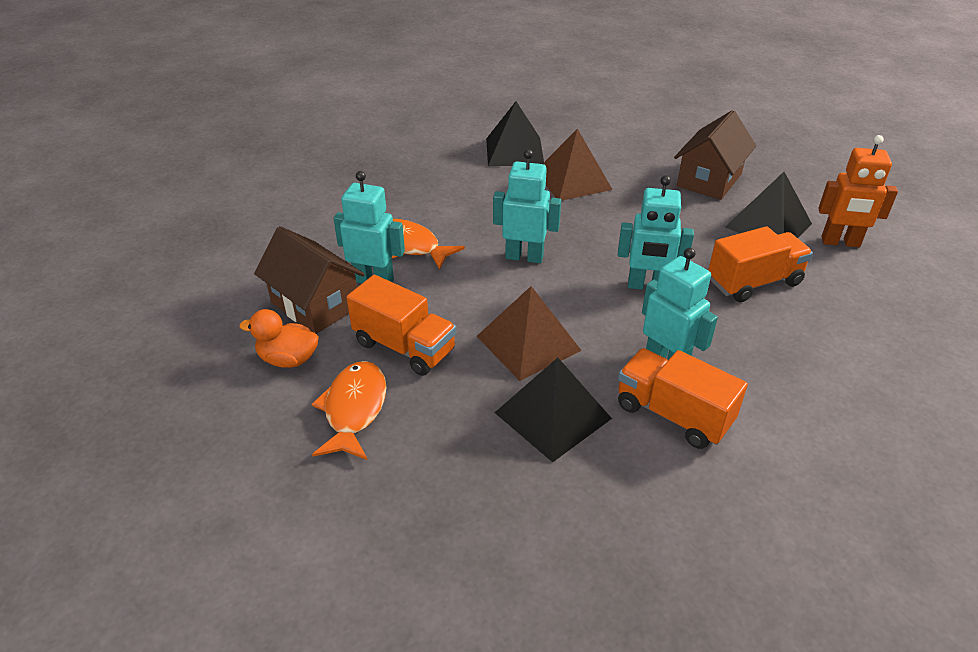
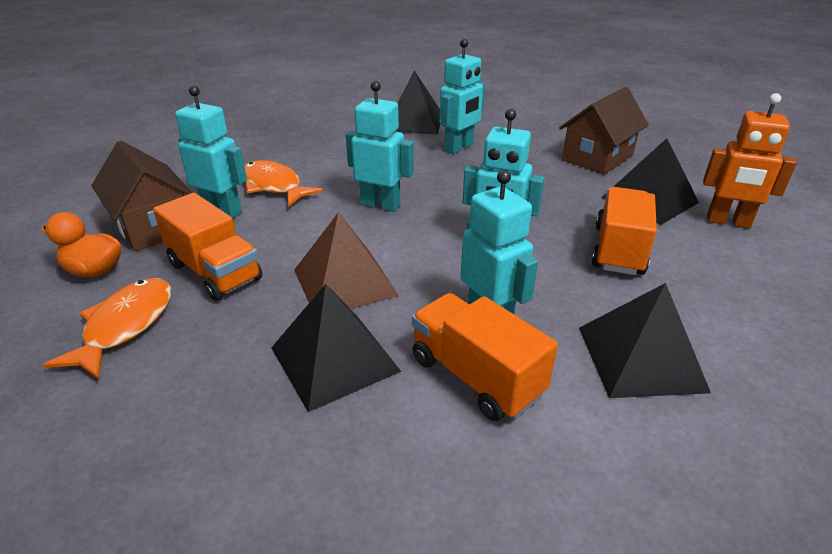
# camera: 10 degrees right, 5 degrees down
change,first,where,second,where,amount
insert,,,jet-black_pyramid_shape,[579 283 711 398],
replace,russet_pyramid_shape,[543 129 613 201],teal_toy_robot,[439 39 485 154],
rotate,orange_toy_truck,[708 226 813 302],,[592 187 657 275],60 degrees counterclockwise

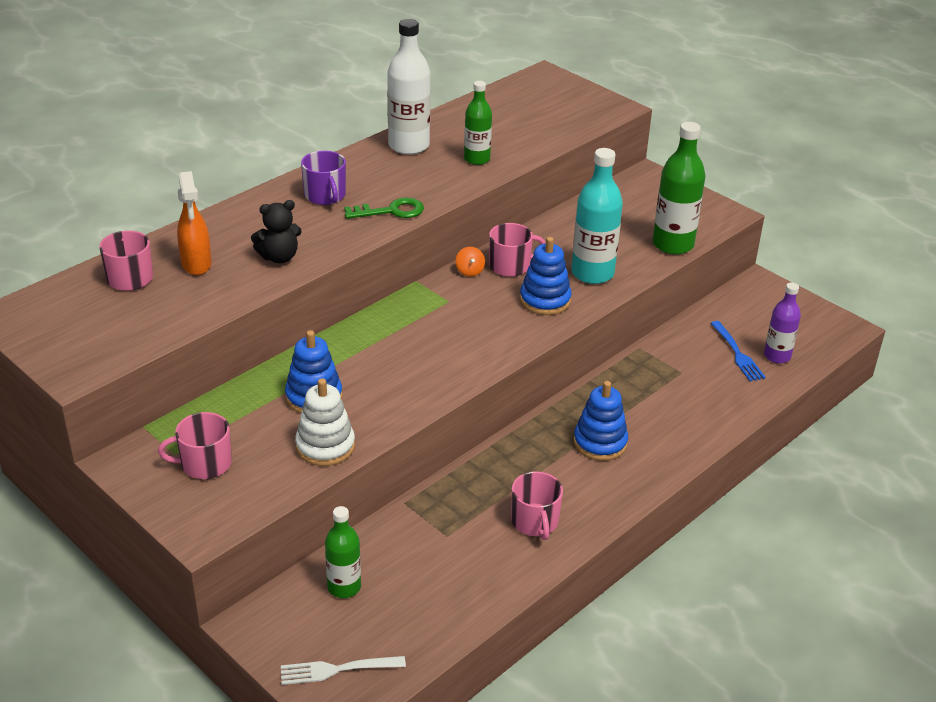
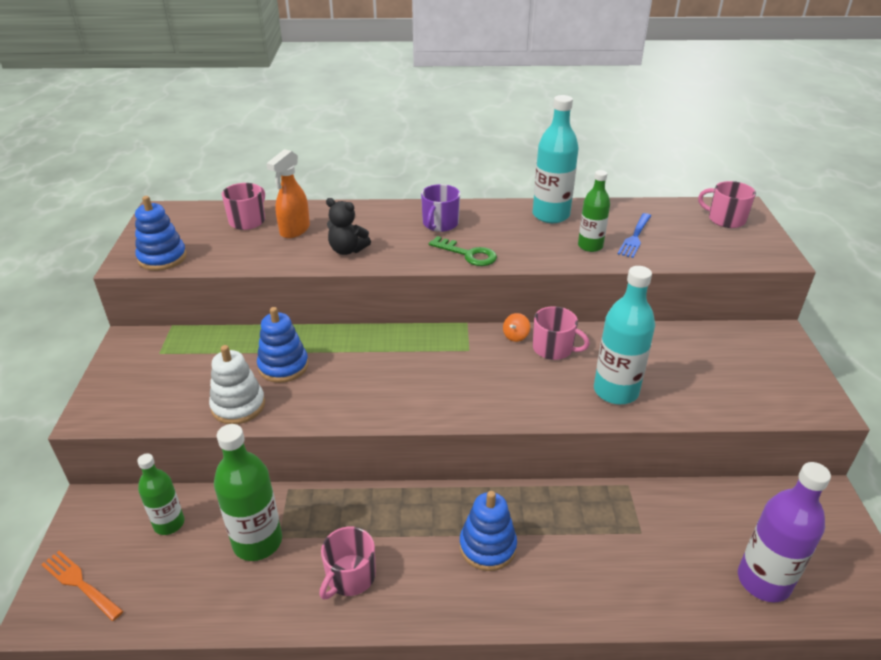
# camera: 45 degrees right, 0 degrees up
change,first,where,second,where,amount
move,rose-pink_tea_mug,[158 412 232 479],,[698 181 756 228],
move,blue_stacking_toy,[520 237 572 315],,[135 196 187 271],
move,leaf-green_drink_bottle,[653 122 706 255],,[214 424 282 561],
move,blue_dinner_fork,[711 321 766 381],,[618 213 651 258],
recolor,snow-white_dinner_fork,[281 656 406 685],orange_dinner_fork,[41 551 123 621],
recolor,snow-white_drink_bottle,[387 19 431 155],teal_drink_bottle,[532 95 579 223],
resize,violet_drink_bottle,[764 282 801 364],,[738 462 831 602],x1.59

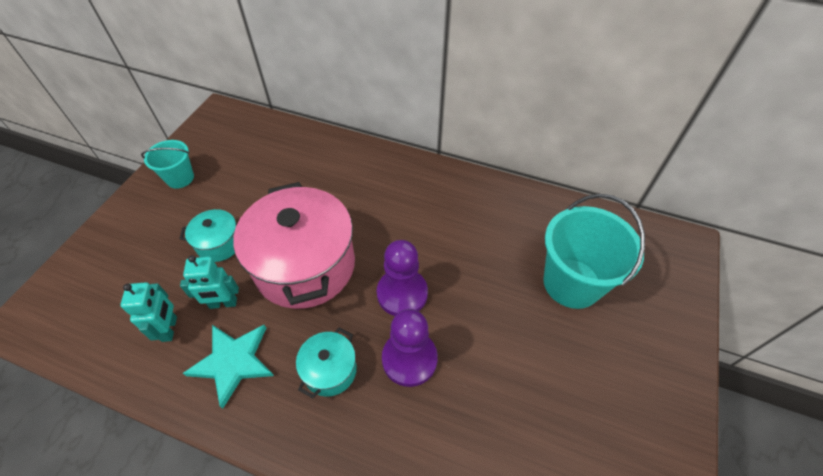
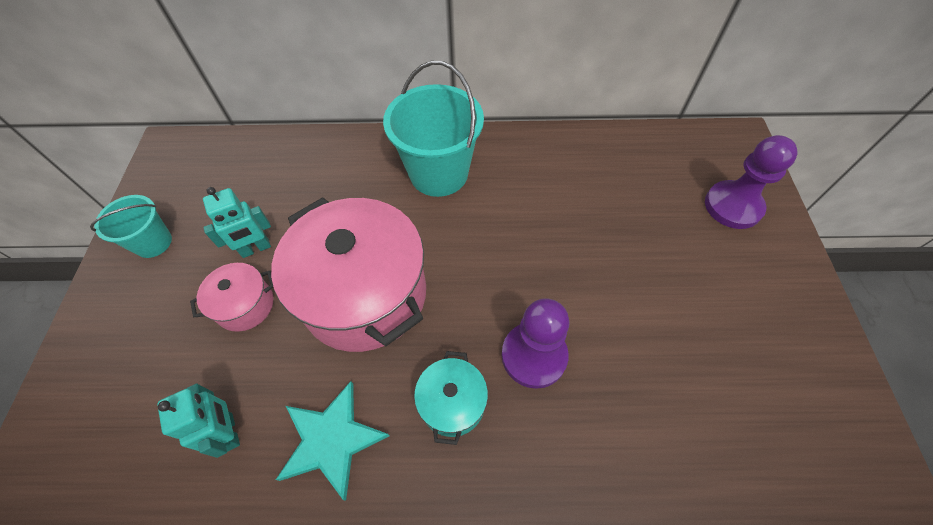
# camera: 20 degrees left, 5 degrees up
change,first,where,second,where,amount
move,teal_toy_robot,[180 255 239 309],,[203 187 271 258],
move,violet_pawn,[377 240 428 316],,[705 135 798 229],
move,teal_bucket,[543 194 645 309],,[383 61 484 197],
recolor,teal_stockpot,[179 209 238 262],rose-pink_stockpot,[190 263 273 331],

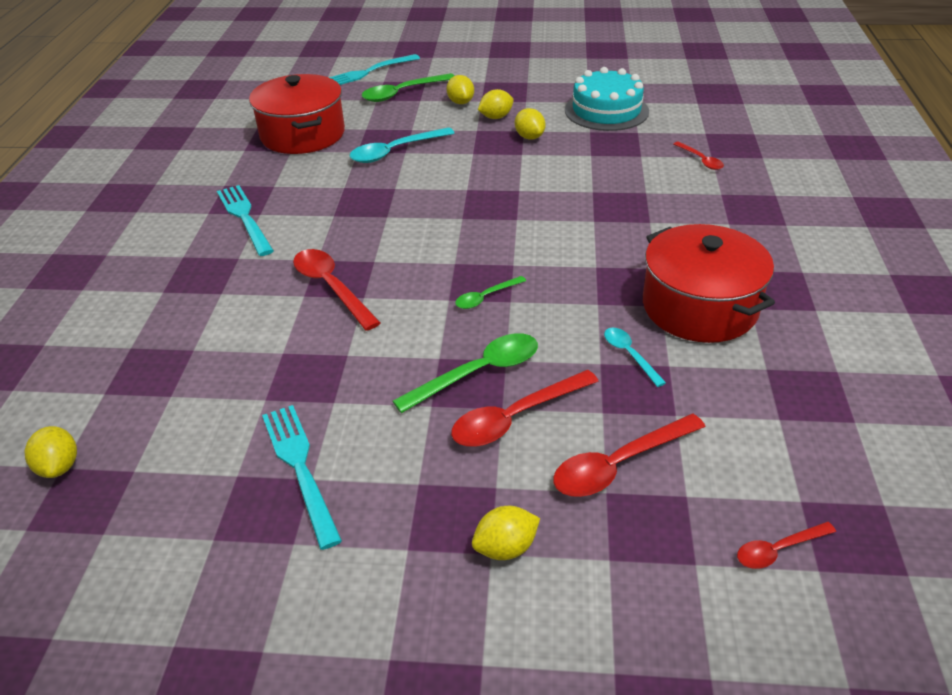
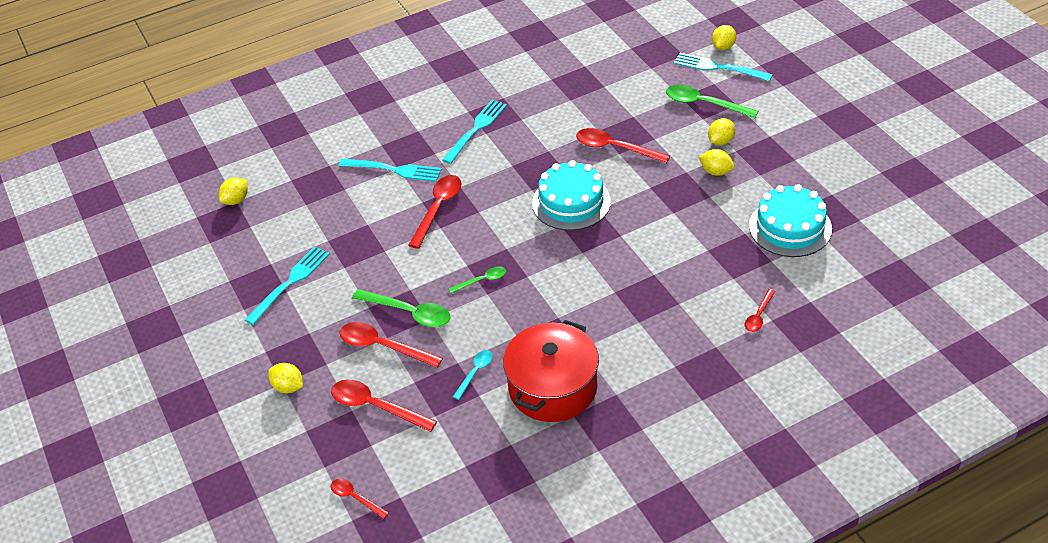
# camera: 60 degrees right, 5 degrees up
change,first,where,second,where,amount
delete,crimson_stockpot,[249 74 345 154],,,
insert,,,teal_dinner_fork,[339 159 442 182],
insert,,,teal_cake,[532 160 611 231],
move,bright_yellow_toy_lemon,[515 108 546 140],,[712 25 736 50],
recolor,teal_spoon,[349 127 455 163],crimson_spoon,[576 128 670 163],
rotate,leaf-green_spoon,[455 276 526 309],,[449 266 506 293],135 degrees clockwise

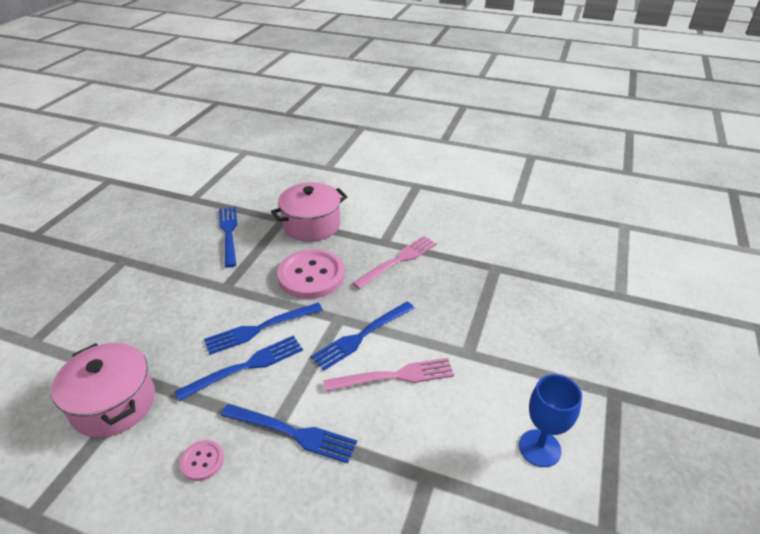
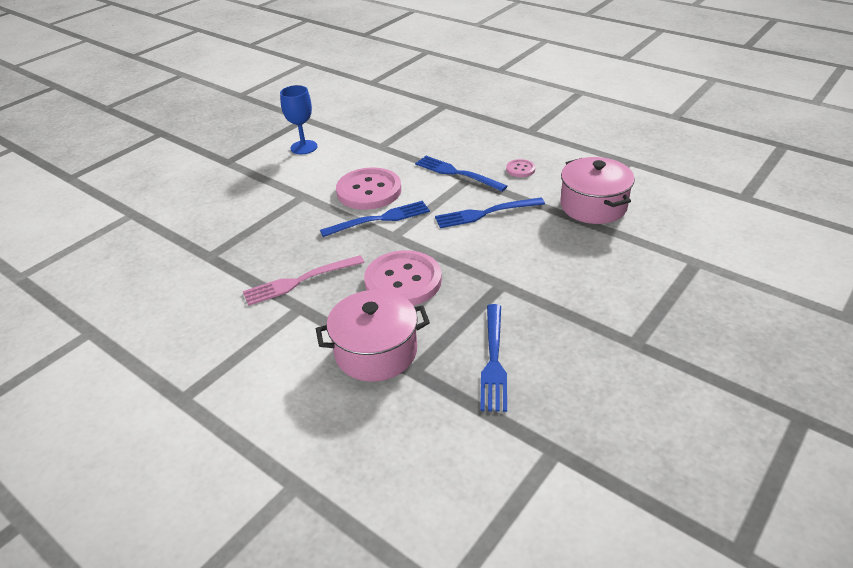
# camera: 160 degrees left, 0 degrees up
change,first,where,second,where,amount
delete,blue_dinner_fork,[204 302 323 355],,,
replace,rose-pink_dinner_fork,[323 358 454 392],rose-pink_button,[336 167 402 210],

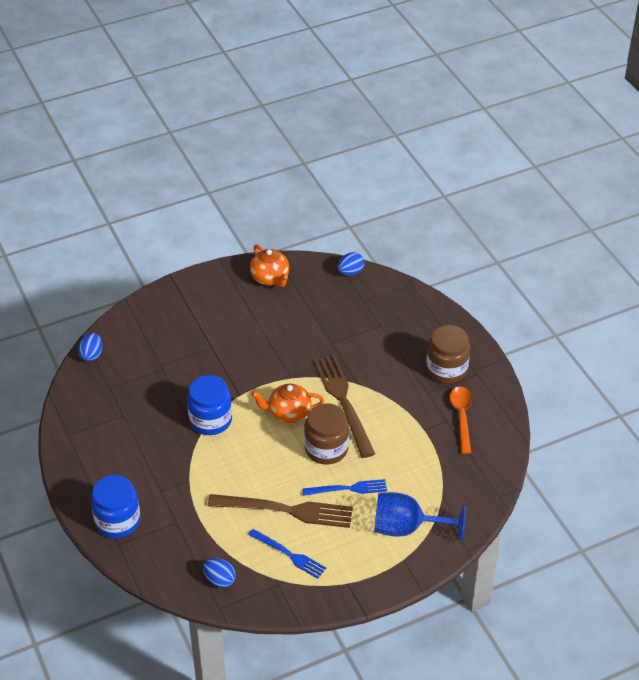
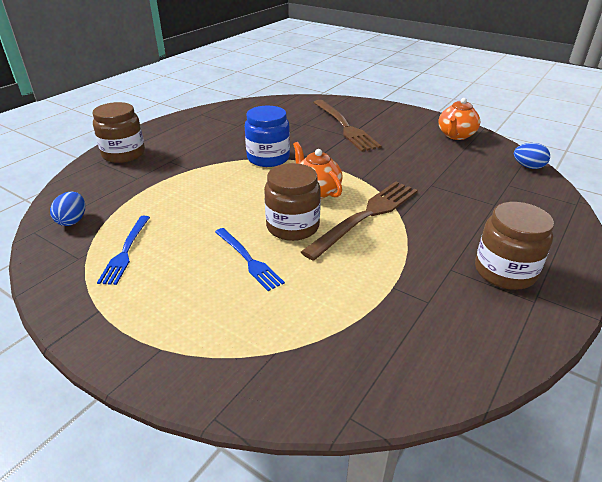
# camera: 60 degrees right, 10 degrees down
change,first,where,second,where,amount
delete,blue_toy_egg,[78 333 102 362],,,
delete,blue_chalice,[374 492 466 541],,,
delete,orange_spoon,[450 386 472 454],,,
move,russet_dinner_fork,[208 494 353 528],,[313 100 382 152],
recolor,blue_preserve_jar,[91 475 140 538],russet_preserve_jar,[93 102 145 163],

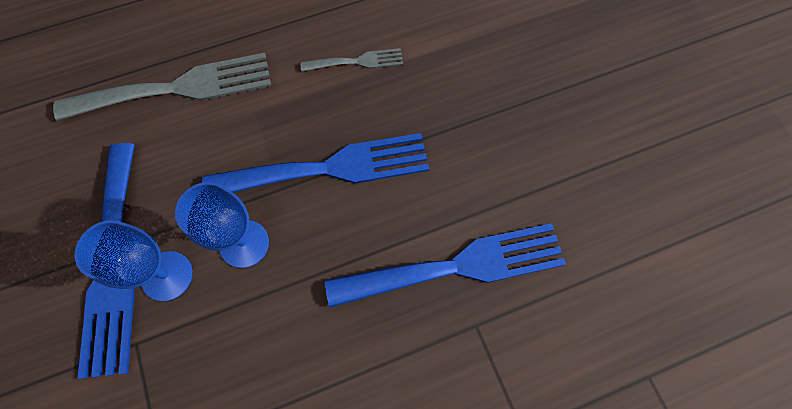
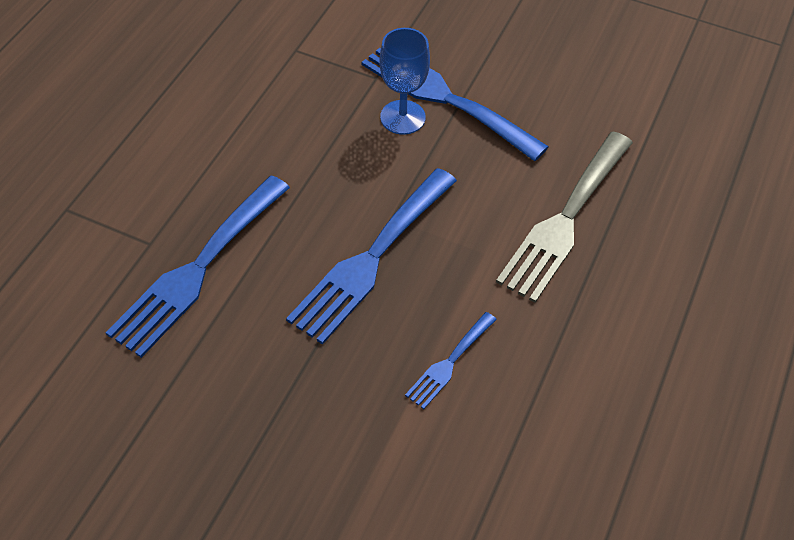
# camera: 135 degrees right, 15 degrees down
change,first,where,second,where,amount
delete,blue_chalice,[175 182 269 268],,,
recolor,ash-grey_dinner_fork,[300 48 403 72],blue_dinner_fork,[405 312 497 409],

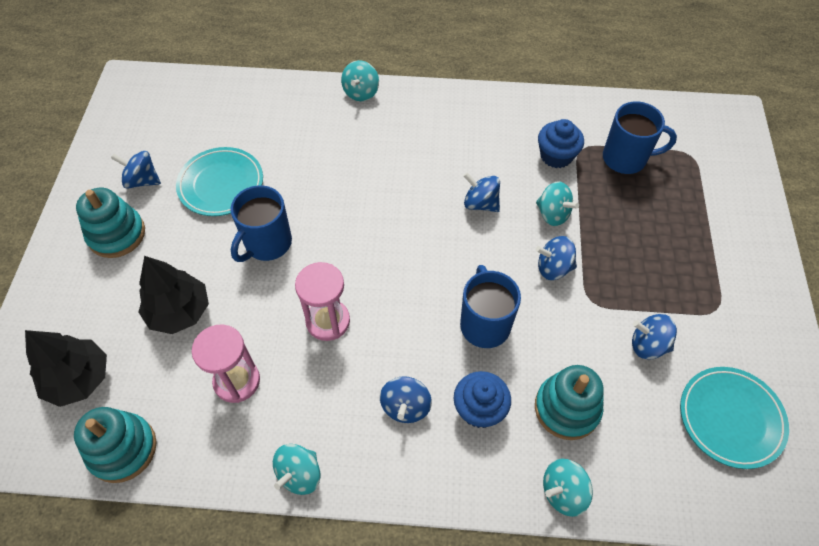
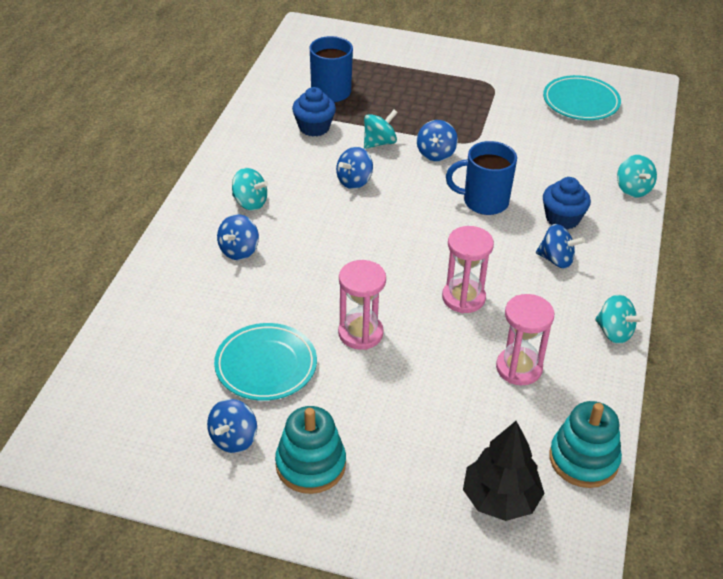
# camera: 80 degrees left, 15 degrees down
change,first,where,second,where,amount
delete,jet-black_tree,[138 256 209 334],,,
delete,teal_stacking_toy,[535 365 604 440],,,
move,teal_toy_top,[341 60 379 101],,[232 168 268 211],
move,blue_toy_top,[632 314 677 360],,[217 214 259 260],
replace,blue_tea_mug,[230 185 292 262],rose-pink_hourglass,[338 260 386 350],

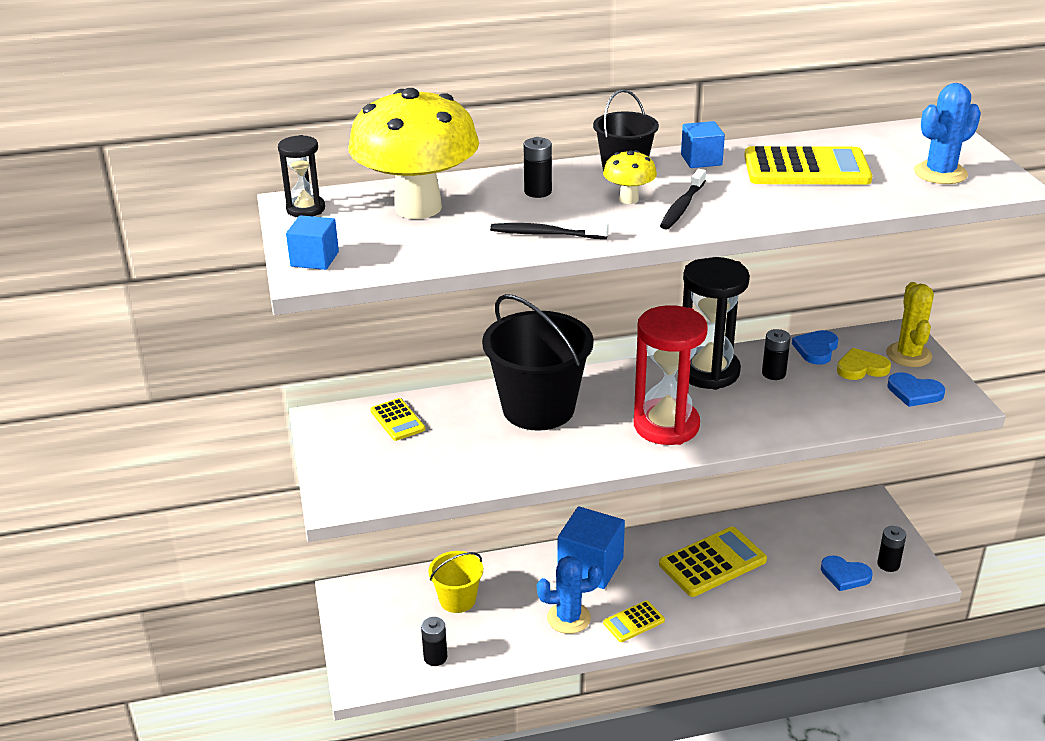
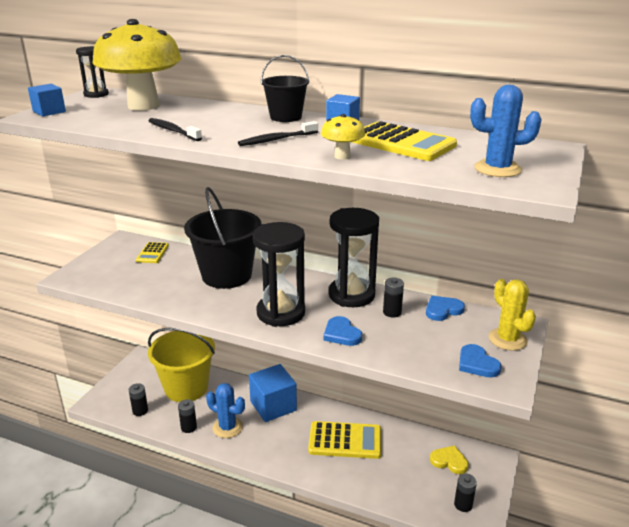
# camera: 35 degrees right, 5 degrees down
change,first,where,second,where,amount
delete,bright_yellow_adding_machine,[603 600 665 642],,,
move,jet-black_battery,[523 137 552 198],,[178 399 197 433],
move,bright_yellow_fungus,[603 150 657 204],,[321 114 365 160],
move,blue_heart_shape,[821 555 873 591],,[324 316 362 346],
move,bright_yellow_heart_shape,[837 348 891 380],,[430 445 469 474],
recolor,crimson_hourglass,[634 305 708 445],jet-black_hourglass,[253 222 305 327],
rotate,bright_yellow_cactus,[886 282 934 367],,[489 279 536 351],60 degrees counterclockwise
resize,bright_yellow_bucket,[428 551 483 613],,[148 328 215 402],x1.82

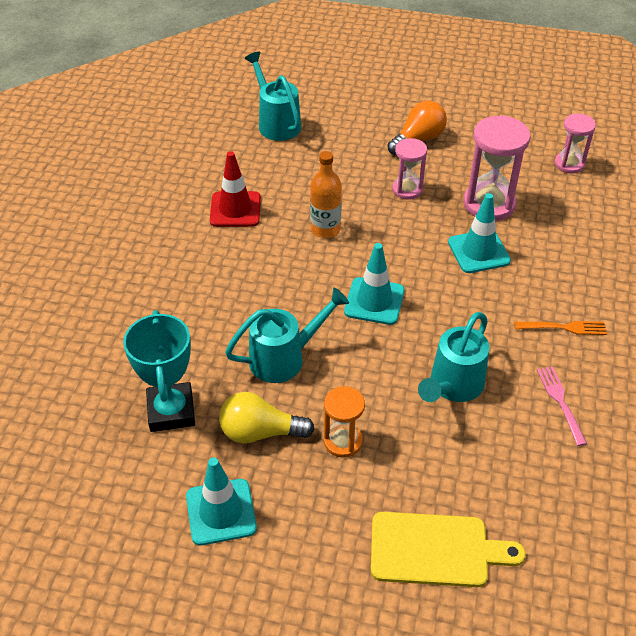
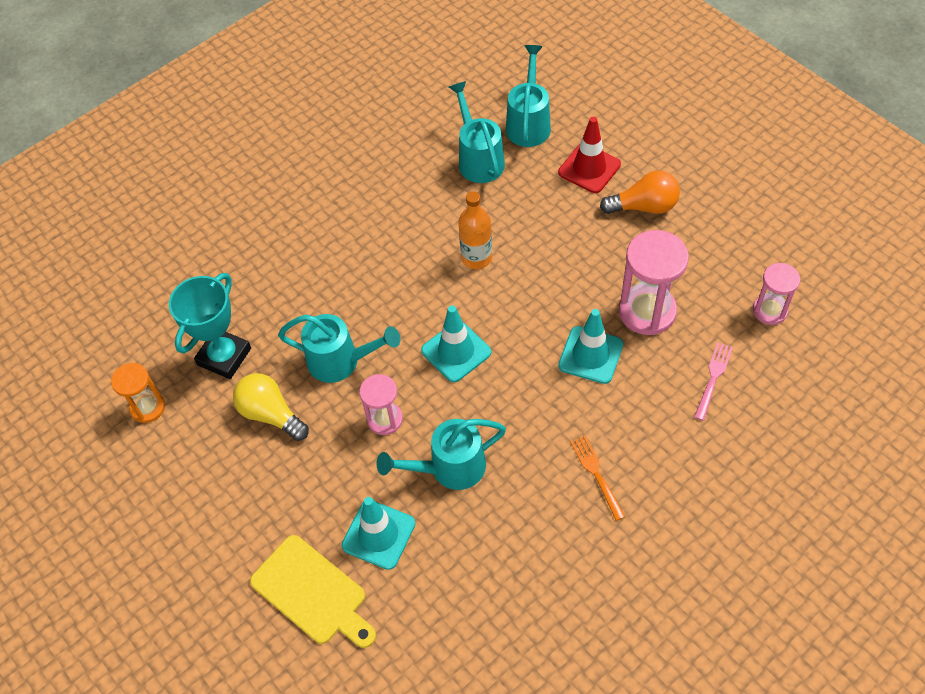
# camera: 40 degrees right, 10 degrees up
change,first,where,second,where,amount
insert,,,teal_watering_pot,[449 81 505 183],
move,teal_traffic_cone,[186 457 257 545],,[342 497 415 570],
move,crimson_traffic_cone,[210 151 261 227],,[558 117 621 193],
move,orange_hourglass,[324 386 365 458],,[111 363 165 423],
move,rose-pink_hourglass,[392 138 427 200],,[360 374 403 435],
move,rose-pink_dinner_fork,[537 366 587 446],,[694 342 733 421],
rotate,orange_dinner_fork,[514 321 607 335],,[570 436 626 521],150 degrees counterclockwise

